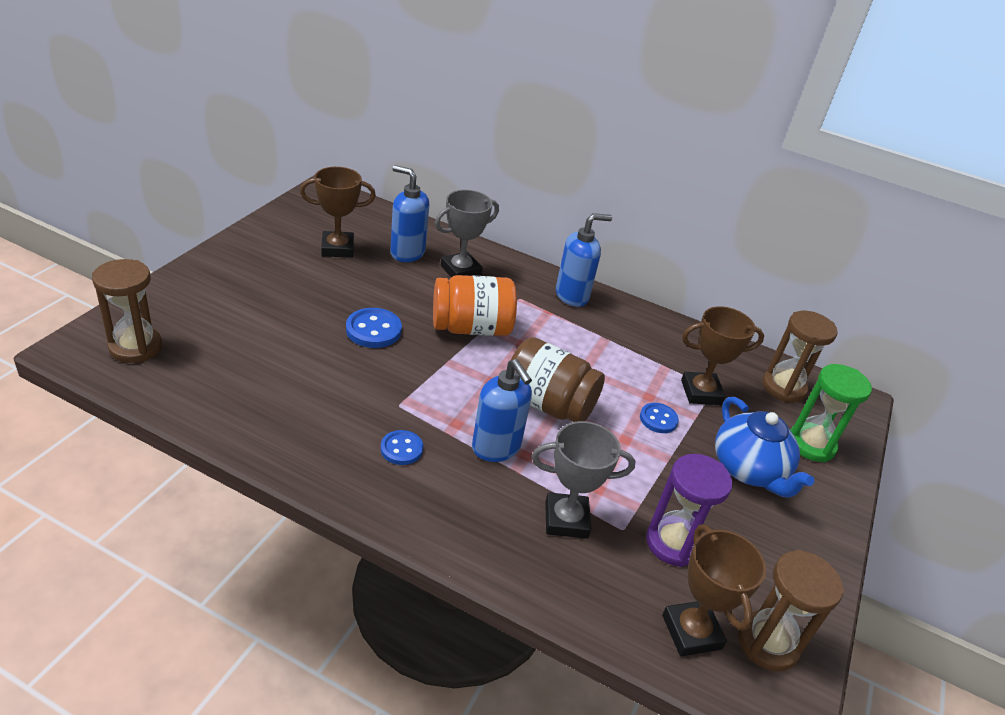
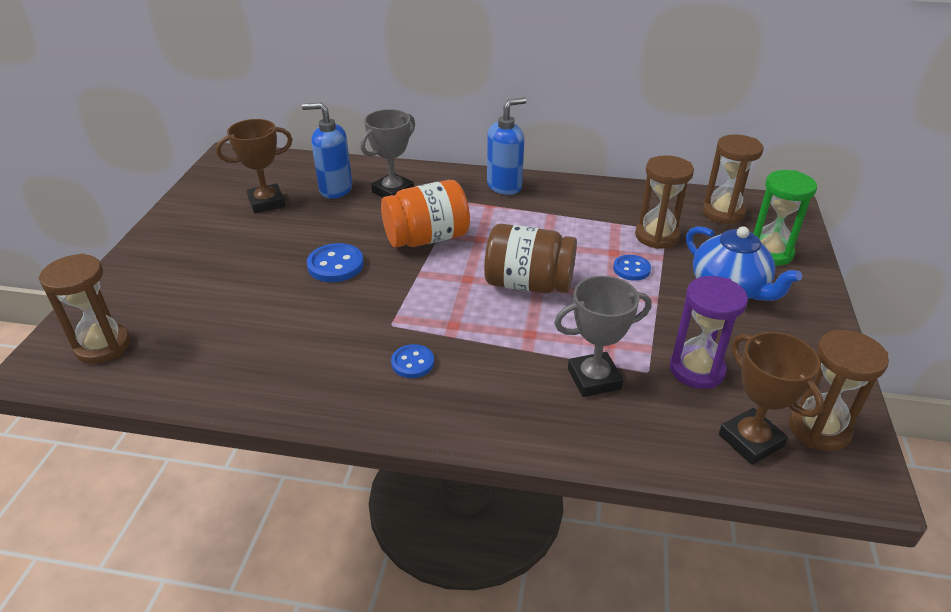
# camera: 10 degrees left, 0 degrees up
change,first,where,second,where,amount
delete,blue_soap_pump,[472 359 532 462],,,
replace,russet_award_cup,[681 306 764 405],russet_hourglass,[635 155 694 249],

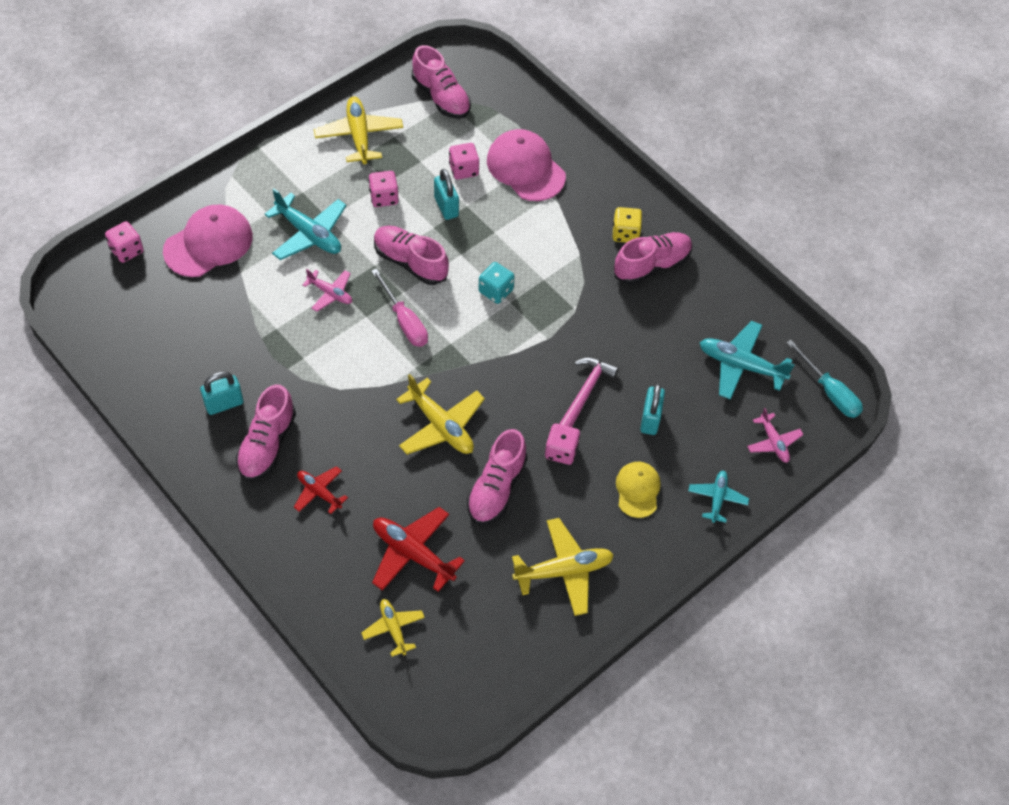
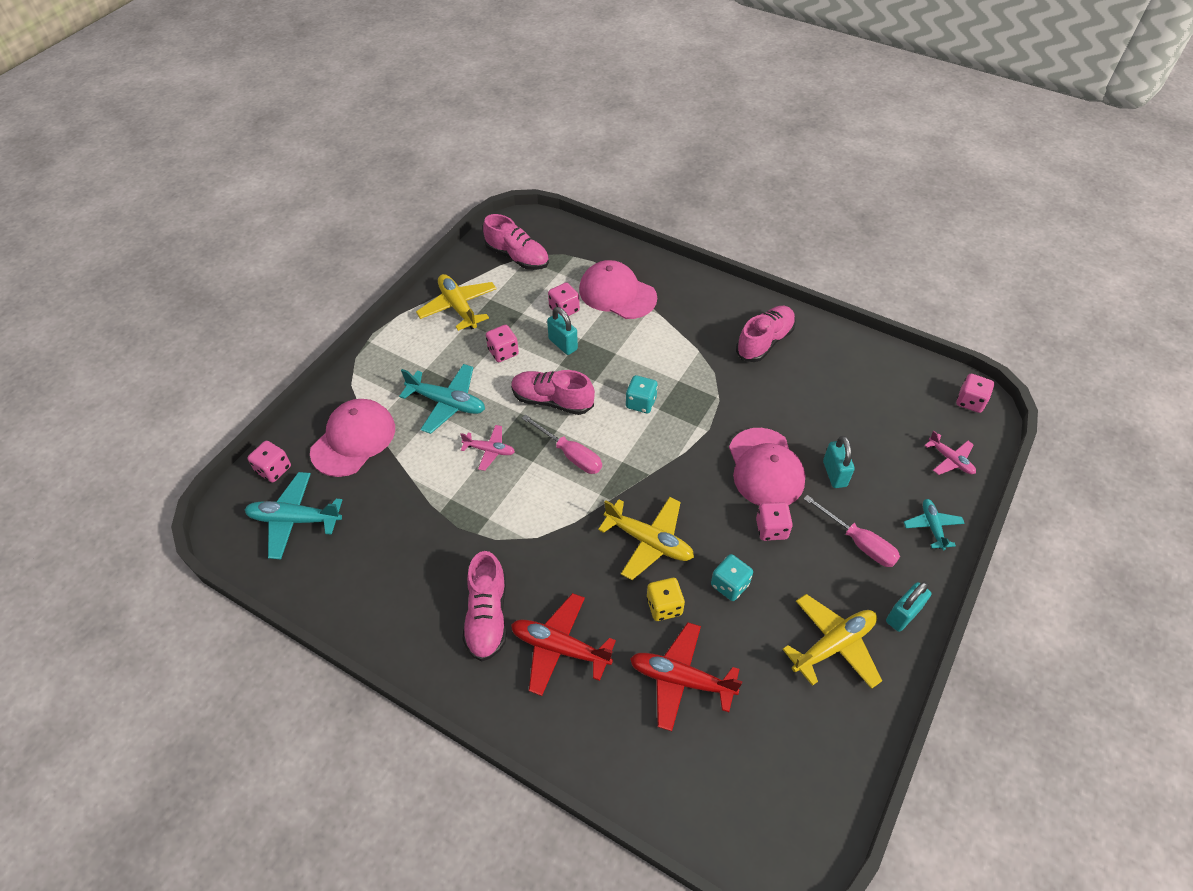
# camera: 15 degrees left, 5 degrees down
change,first,where,second,where,amount
delete,bright_yellow_aeroplane,[361 599 425 657],,,
move,teal_padlock,[200 371 244 415],,[886 581 931 632],
move,bright_yellow_die,[613 207 642 243],,[647 578 685 621],
move,teal_aeroplane,[699 321 795 400],,[245 472 342 559],
replace,rose-pink_lace-up_shoe,[467 429 527 525],teal_die,[711 554 753 601],
replace,rose-pink_carpenter's_hammer,[559 358 619 427],rose-pink_peaked_cap,[729 428 806 506],
replace,bright_yellow_peaked_cap,[616 462 661 518],rose-pink_hand_screwdriver,[804 495 900 567],
replace,teal_hand_screwdriver,[787 340 863 418],rose-pink_die,[956 374 994 413],
resize,crimson_aeroplane,[294 466 348 514],,[511 593 616 696],x1.69

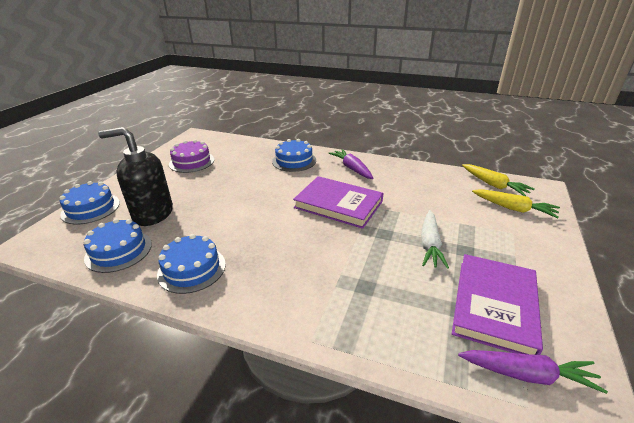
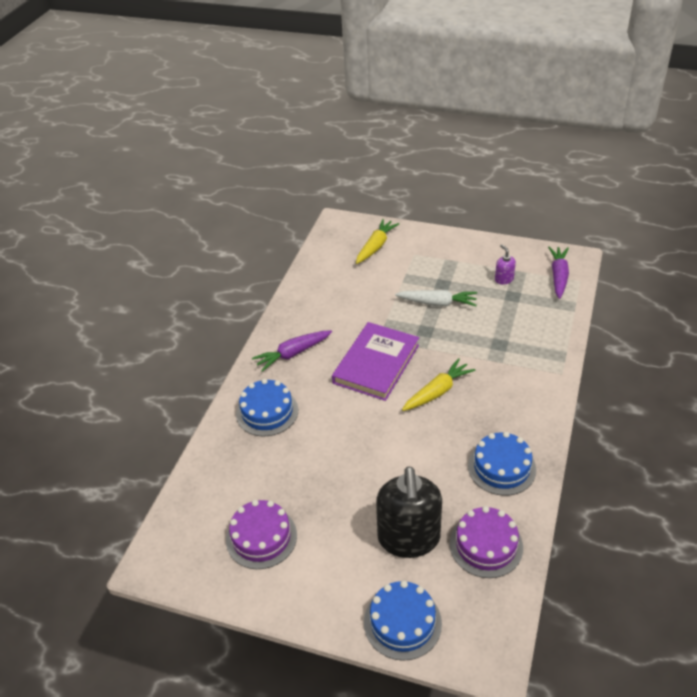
# camera: 90 degrees left, 10 degrees up
change,first,where,second,where,amount
move,bright_yellow_toy_carrot,[462 164 535 196],,[402 358 475 411],
replace,violet_book,[452 254 543 355],violet_soap_pump,[495 244 516 284],
recolor,blue_cake,[84 219 152 273],violet_cake,[450 506 523 578],

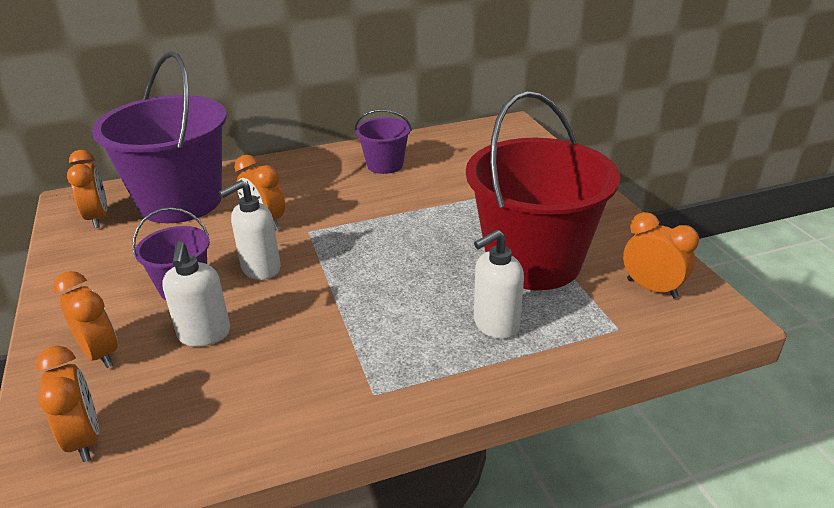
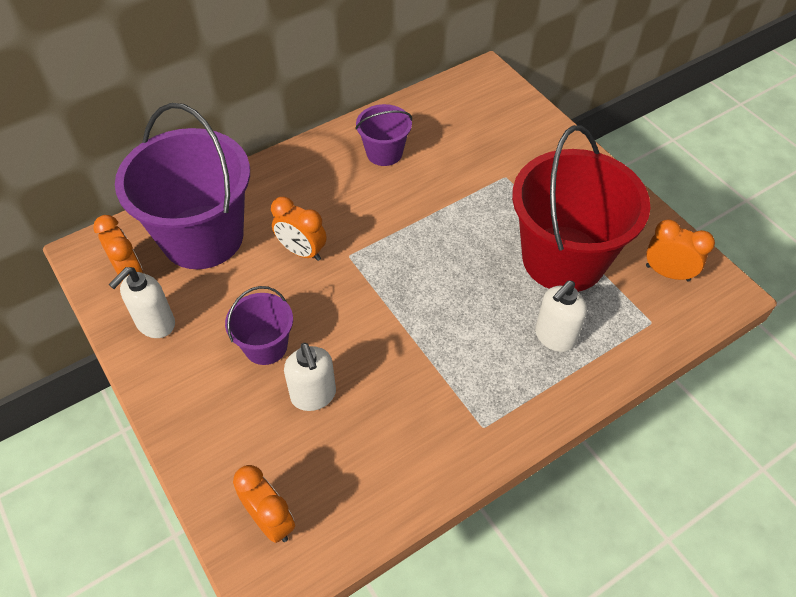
# camera: 15 degrees left, 20 degrees up
change,first,where,second,where,amount
delete,orange_alarm_clock,[53 271 118 368],,,
move,snow-white_soap_pump,[219 180 281 280],,[109 267 175 338],

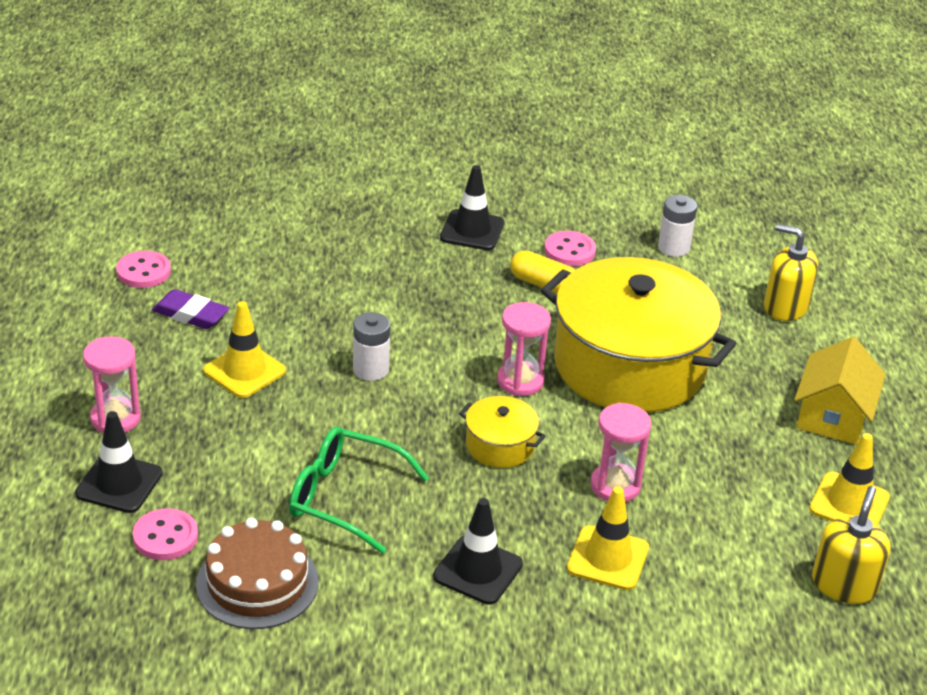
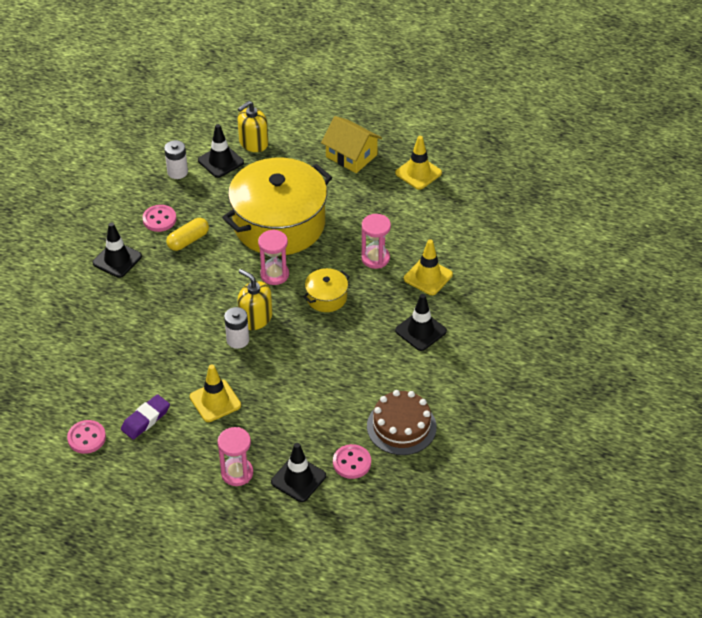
# camera: 70 degrees left, 10 degrees up
change,first,where,second,where,amount
delete,leaf-green_spectacles,[289 427 429 554],,,
insert,,,jet-black_traffic_cone,[198 124 244 178],
move,bright_yellow_soap_pump,[812 486 890 604],,[238 269 272 330],

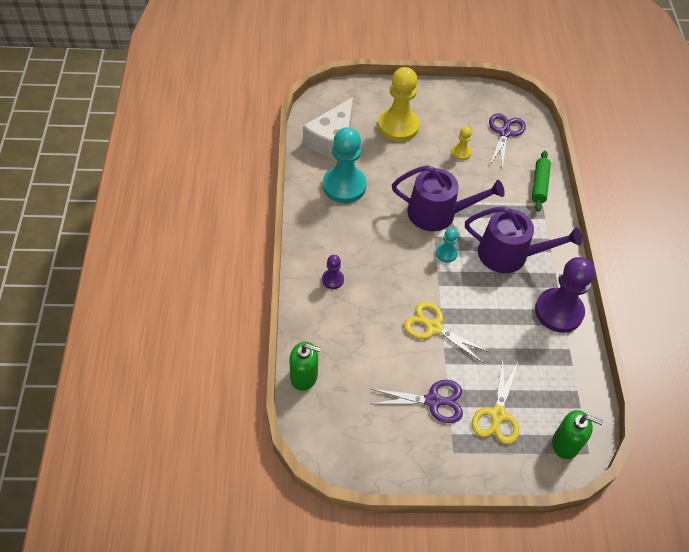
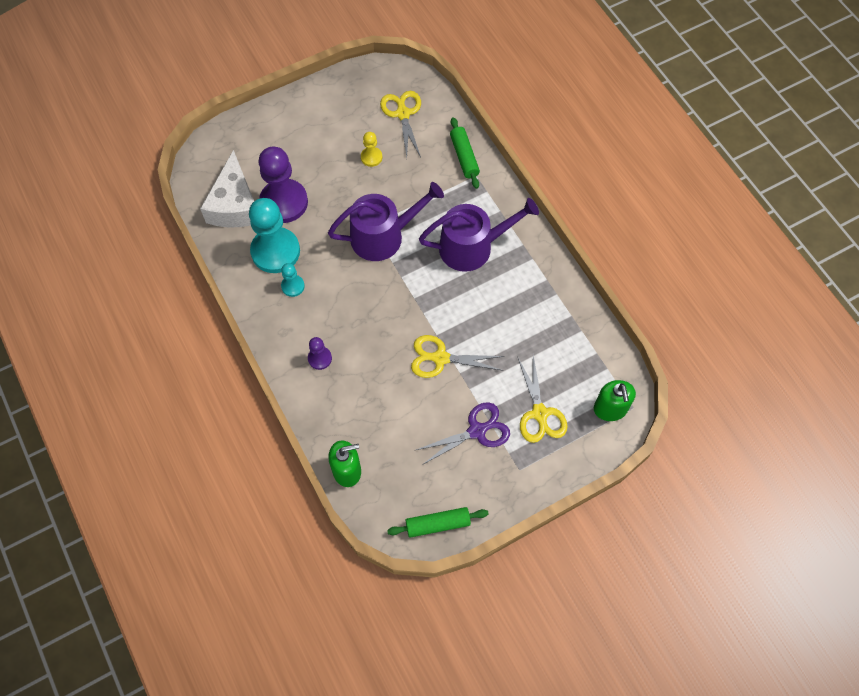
# camera: 25 degrees left, 10 degrees up
change,first,where,second,where,amount
delete,bright_yellow_pawn,[378 67 420 142],,,
insert,,,leaf-green_dough_roller,[387 507 489 538],
move,teal_pawn,[436 228 458 263],,[281 263 305 297],
move,violet_pawn,[535 257 595 333],,[258 147 308 223],
recolor,violet_pair_of_scissors,[489 113 526 168],bright_yellow_pair_of_scissors,[380 91 421 158],
rotate,leaf-green_soap_pump,[552 410 603 459],,[594 380 636 421],90 degrees clockwise

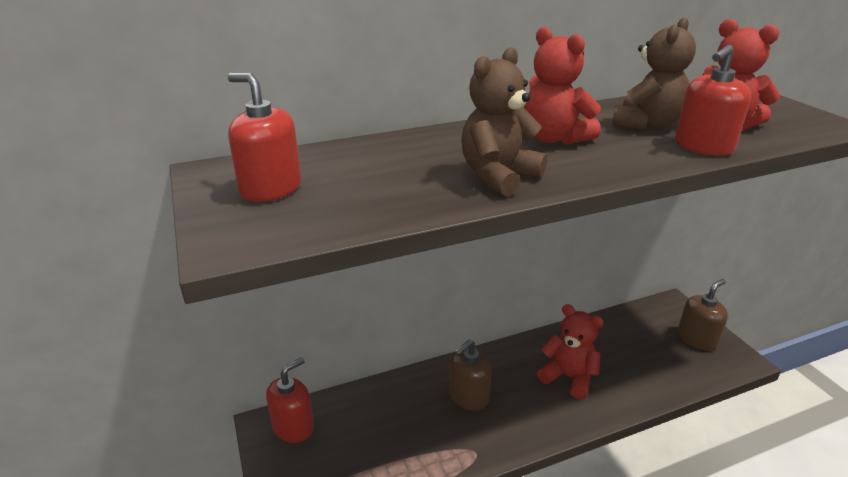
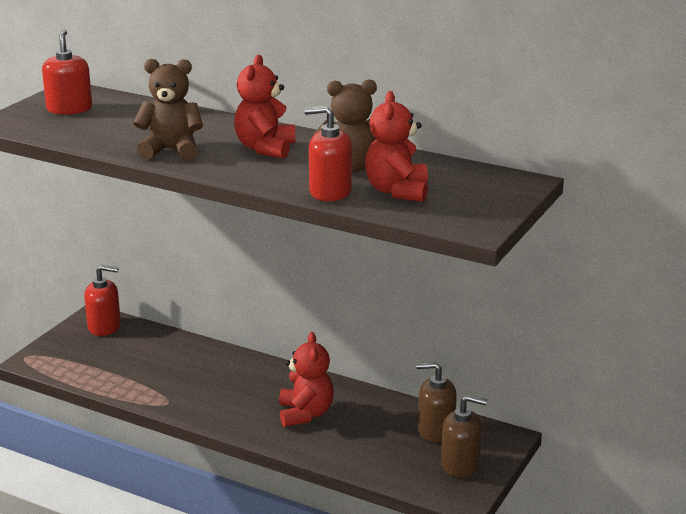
# camera: 50 degrees right, 5 degrees down
change,first,where,second,where,amount
move,russet_soap_pump,[449 340 492 411],,[416 362 457 443],

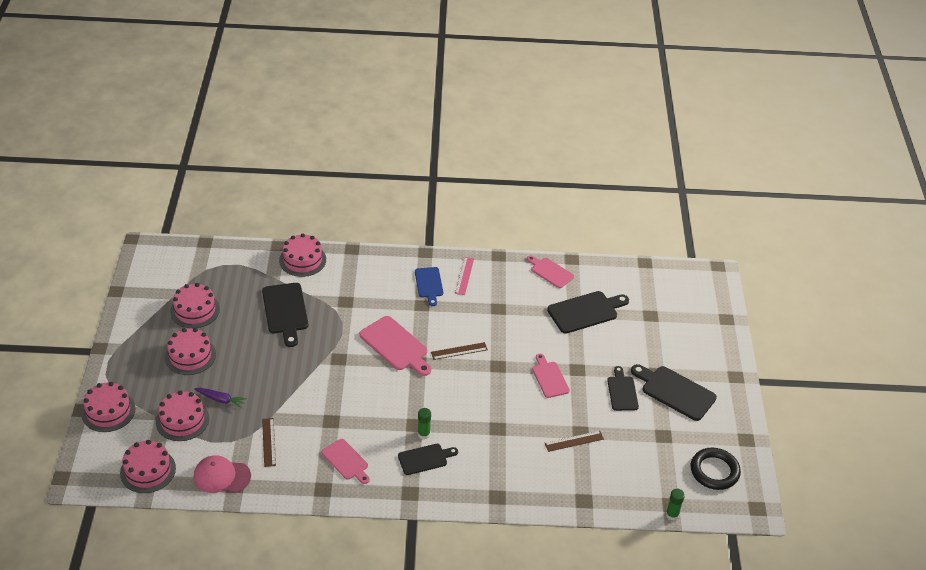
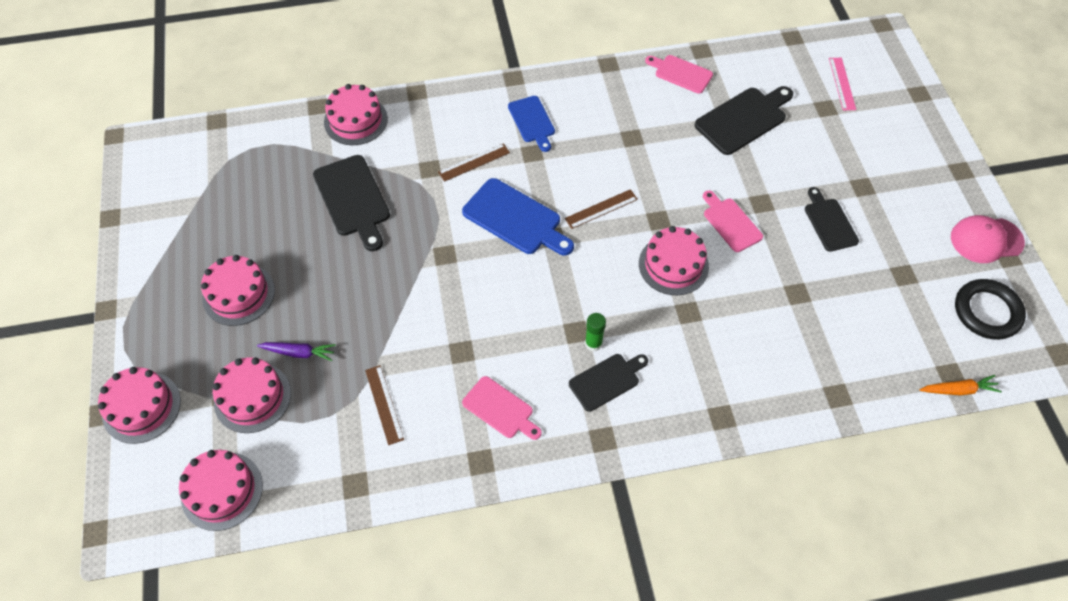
# camera: 10 degrees left, 15 degrees up
change,first,where,second,where,amount
delete,jet-black_cutting_board,[631 364 717 421],,,
move,rose-pink_cake,[170 283 220 328],,[639 226 709 295],
move,rose-pink_peaked_cap,[194 455 251 493],,[951 215 1025 263],
move,rose-pink_ruler,[455 257 474 295],,[829 58 856 110],
move,russet_ruler,[545 431 604 452],,[438 143 510 182],
replace,leaf-green_glue,[666 489 685 521],orange_toy_carrot,[920 375 1002 395],
recolor,rose-pink_cutting_board,[359 316 431 376],blue_cutting_board,[462 178 574 255],

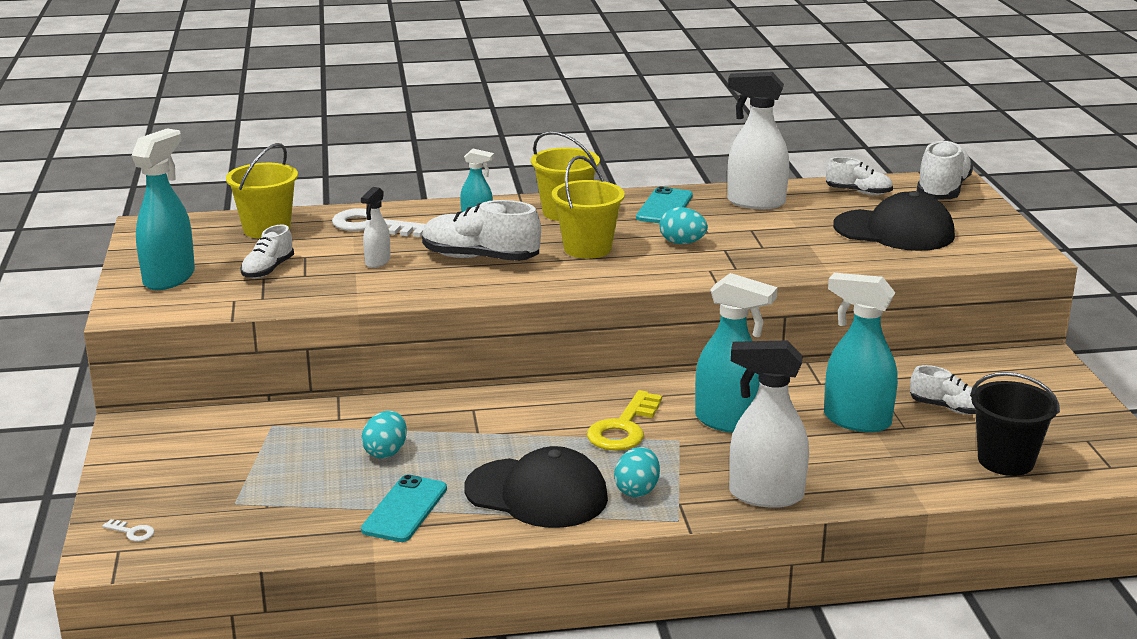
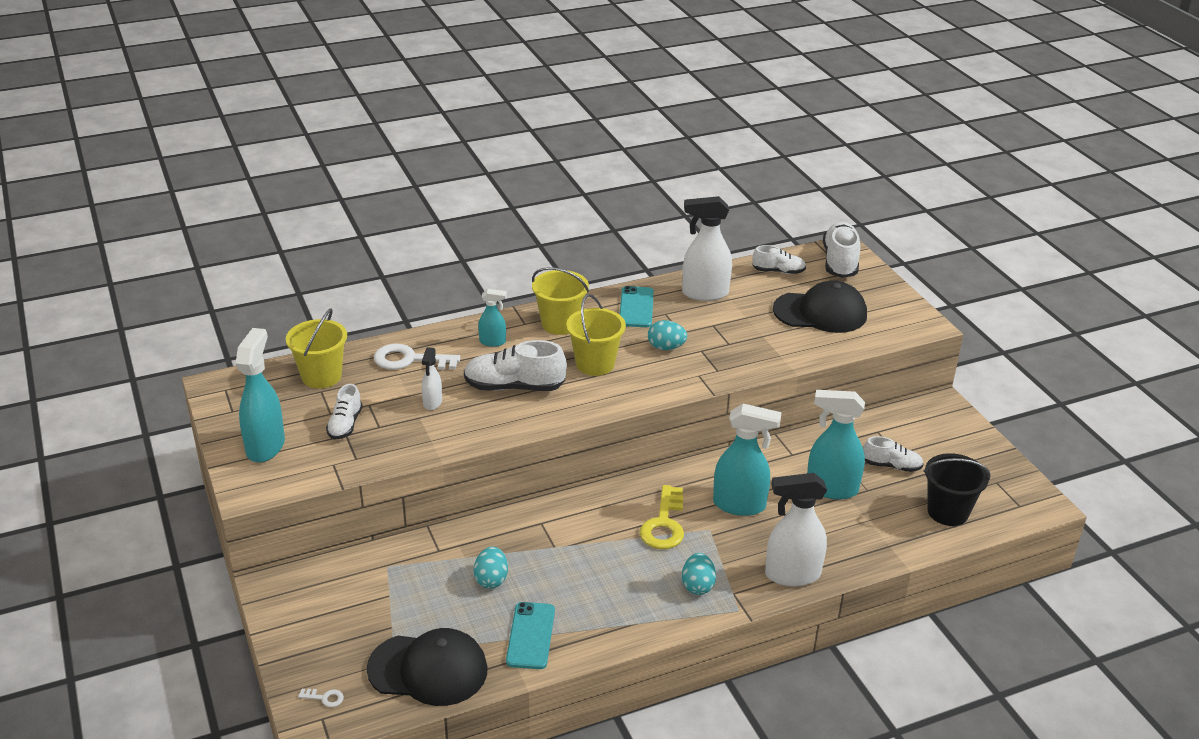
# camera: 15 degrees left, 10 degrees up
change,first,where,second,where,amount
move,jet-black_peaked_cap,[464 446 608 528],,[367 628 488 706],

